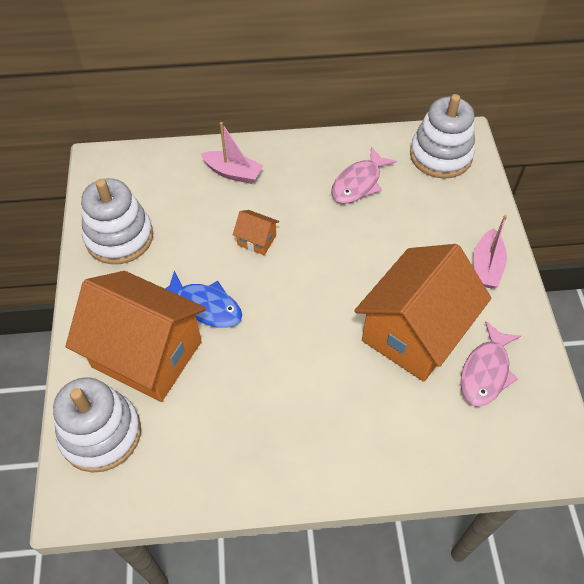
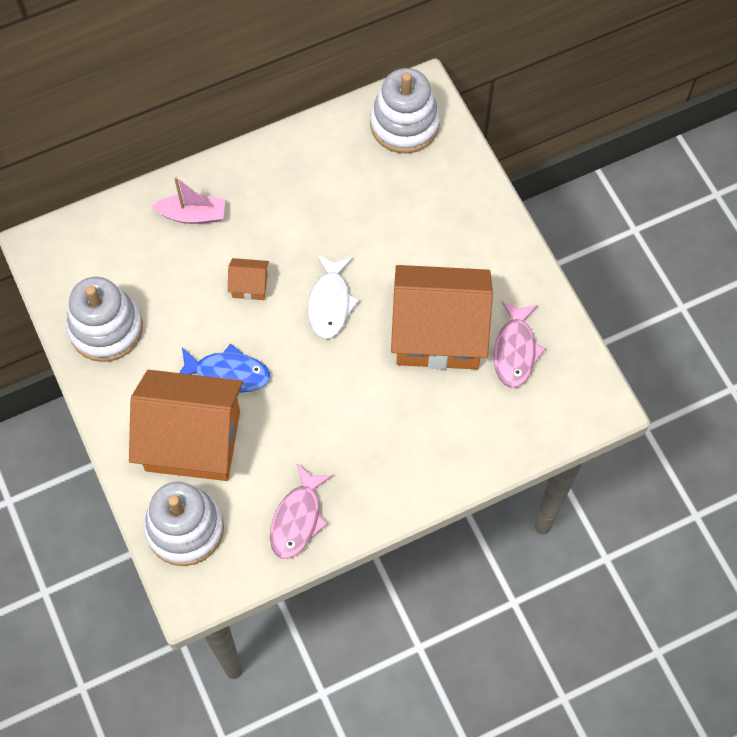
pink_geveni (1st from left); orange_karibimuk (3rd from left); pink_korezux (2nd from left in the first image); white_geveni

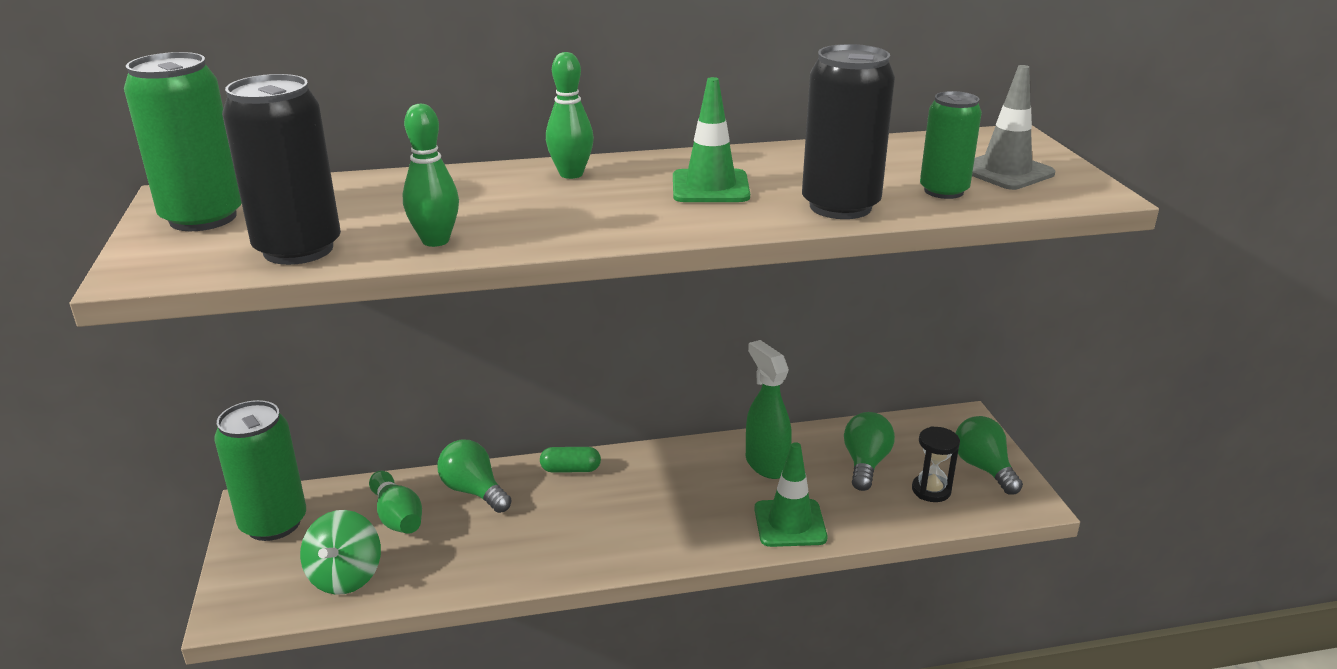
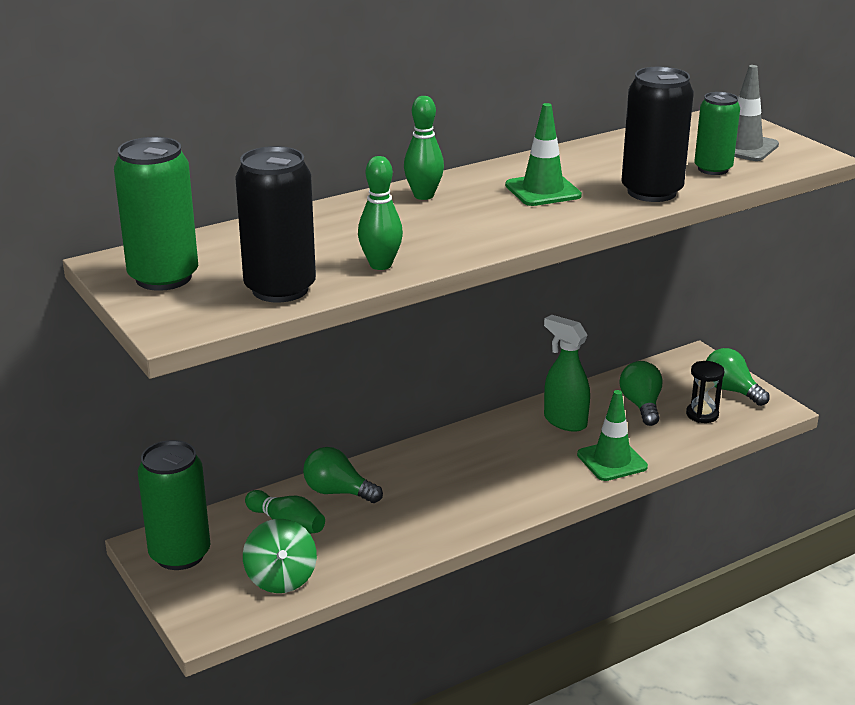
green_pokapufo

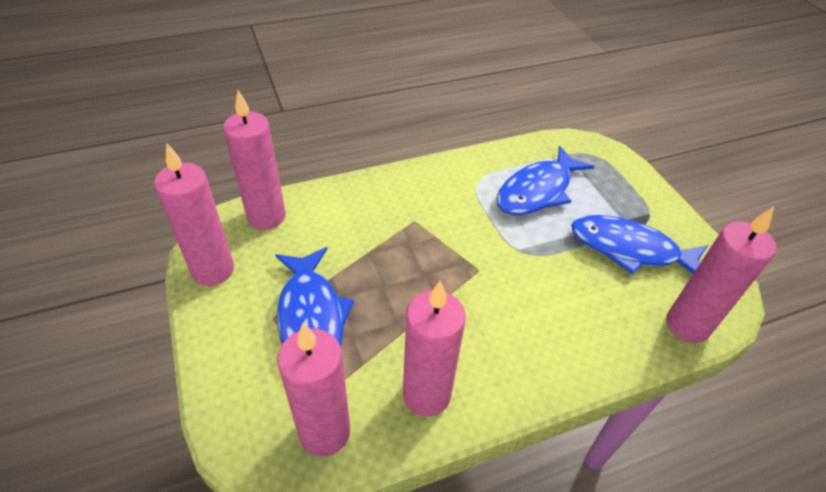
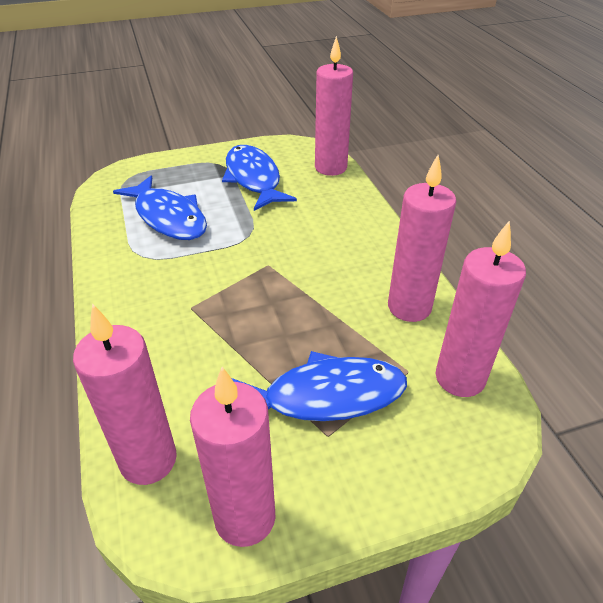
blue_geveni (2nd from left)

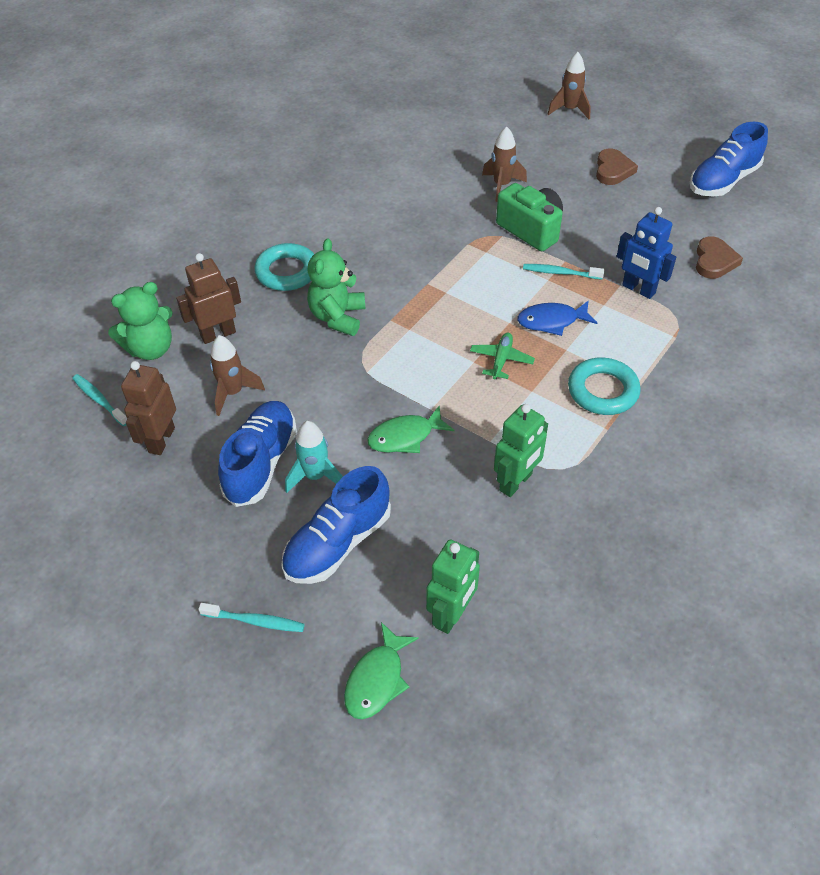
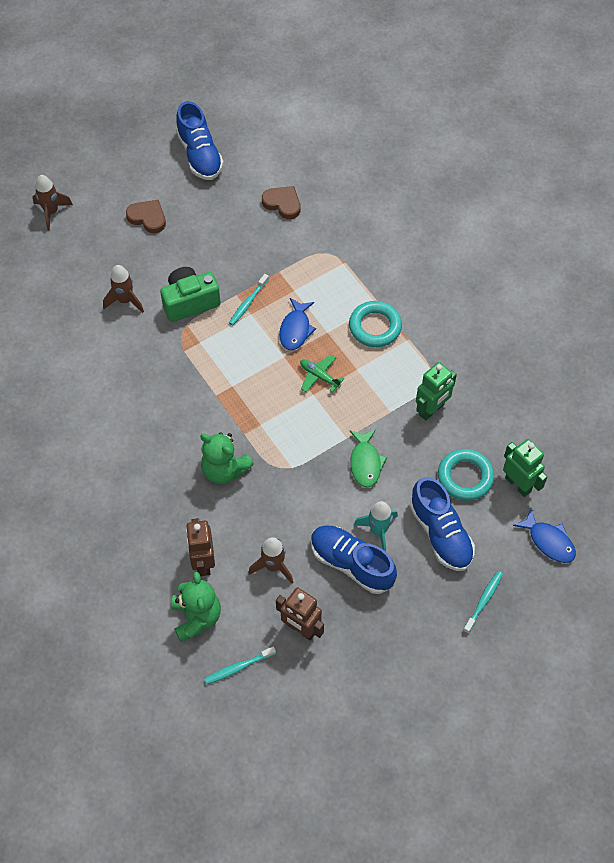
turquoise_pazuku (2nd from left); blue_geveni (2nd from left); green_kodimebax (1st from left); blue_kodimebax

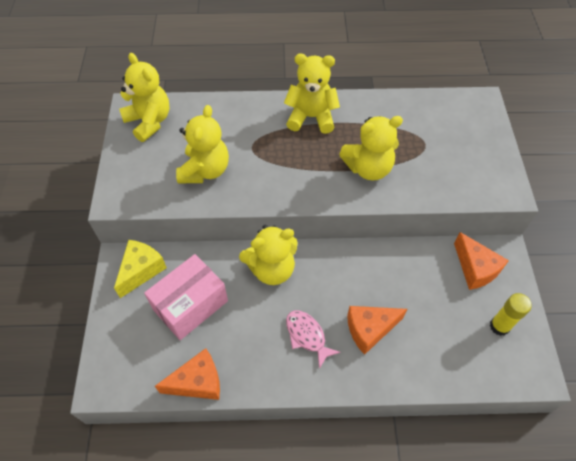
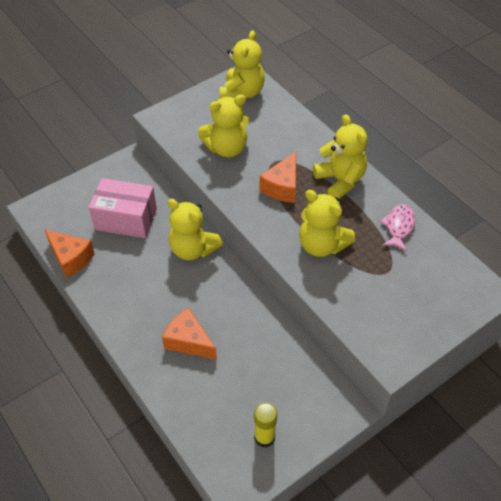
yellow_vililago; pink_geveni; orange_vililago (3rd from left)

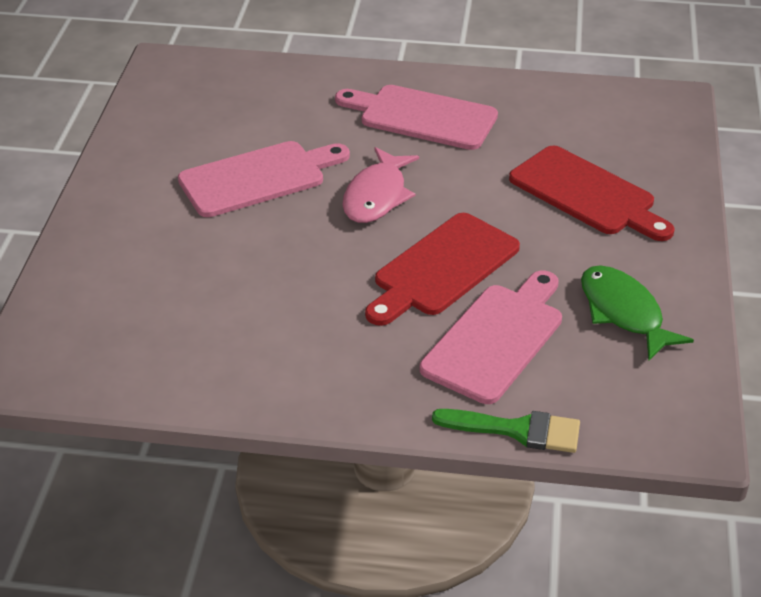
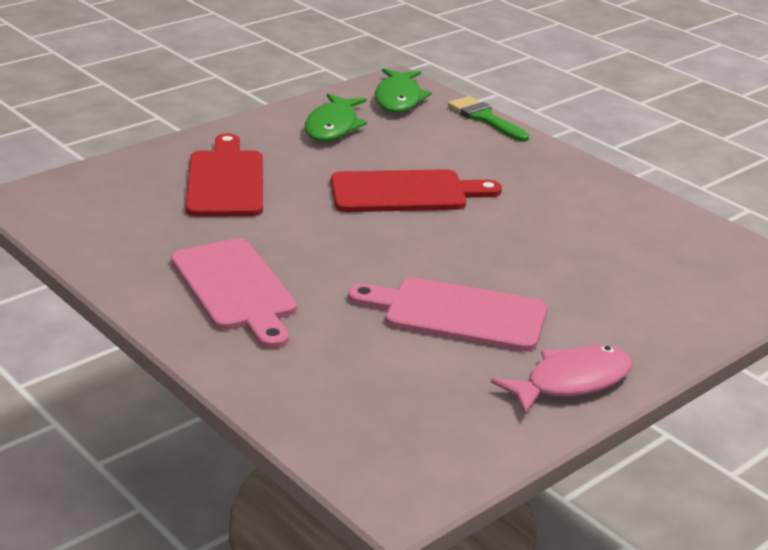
pink_geveni; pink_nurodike (3rd from left in the first image); green_geveni (2nd from left)

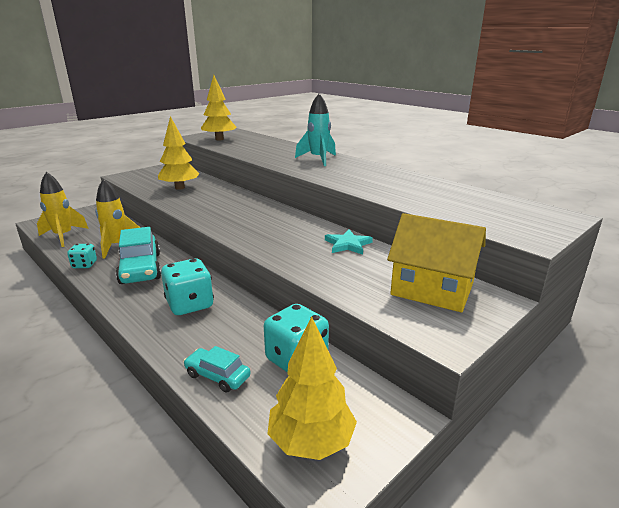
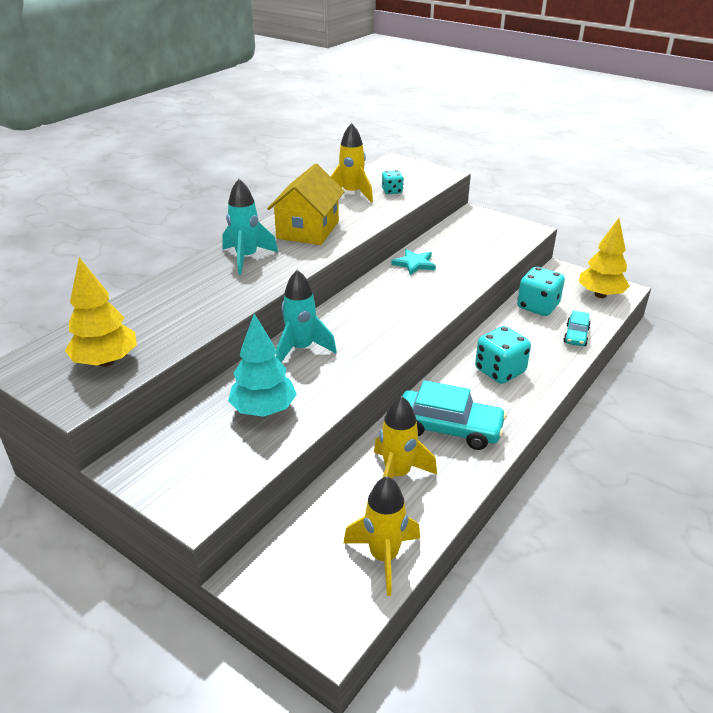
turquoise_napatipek (1st from left); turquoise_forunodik (1st from left); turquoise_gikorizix; yellow_karibimuk; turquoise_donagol (2nd from left); yellow_donagol (1st from left)

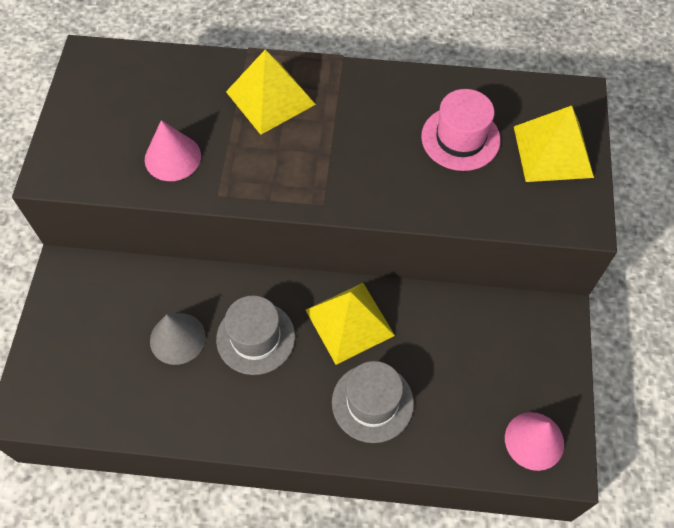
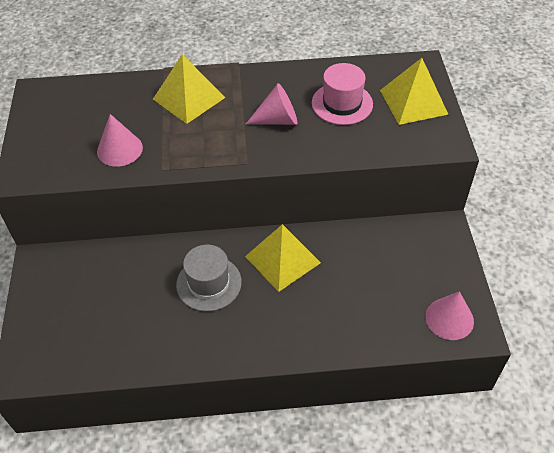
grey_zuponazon; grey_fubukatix (2nd from left in the first image); pink_zuponazon (2nd from left)

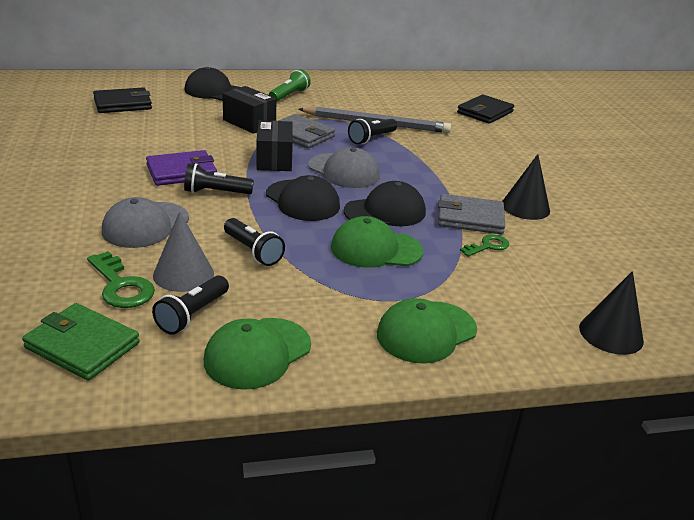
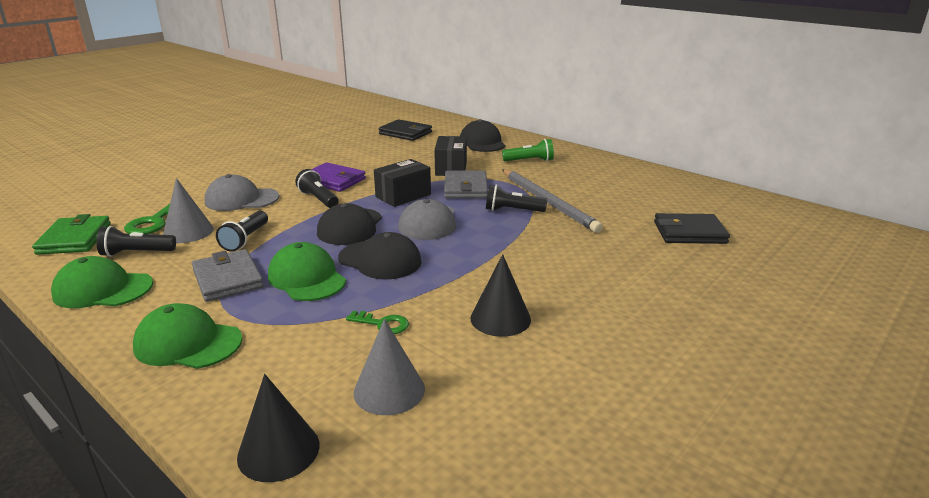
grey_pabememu (1st from left); grey_zuponazon (2nd from left)

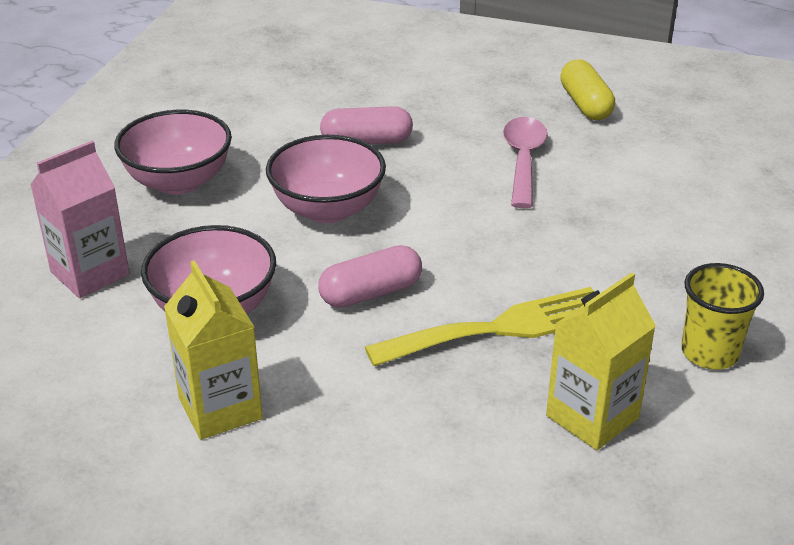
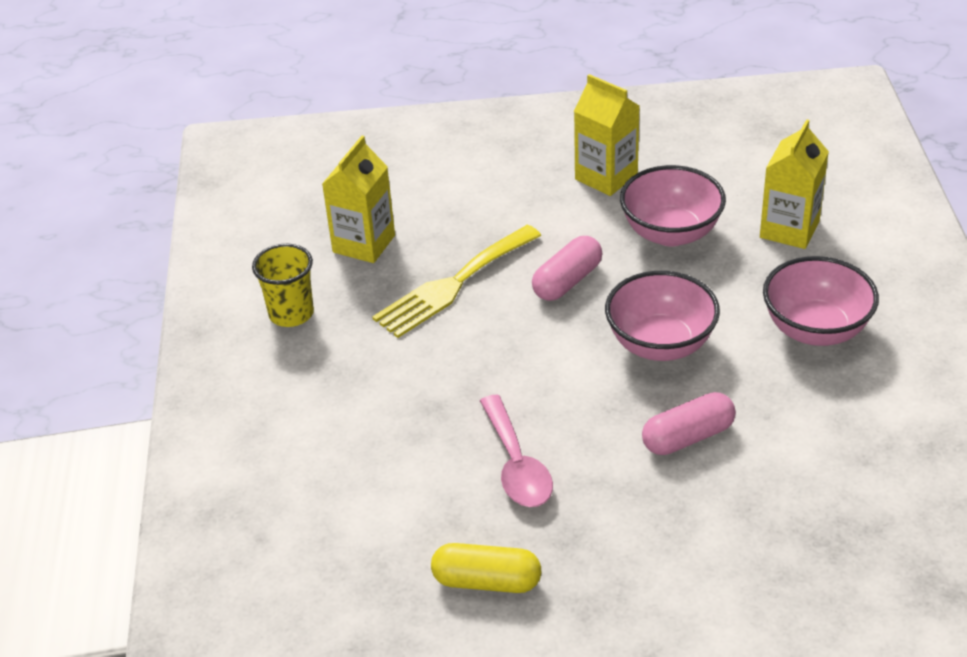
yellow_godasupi (3rd from left); yellow_pokapufo

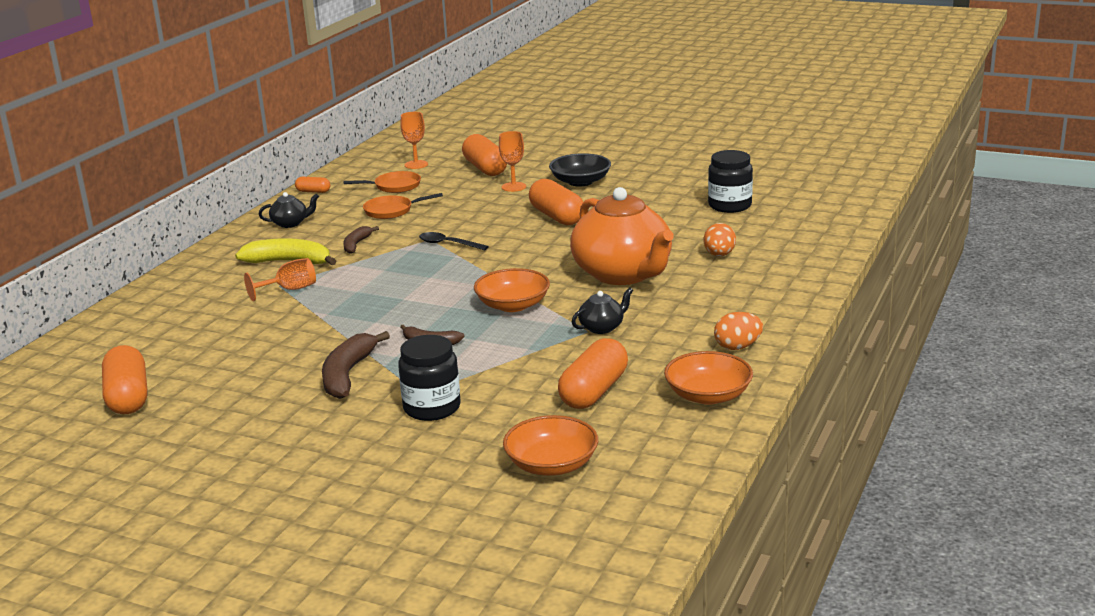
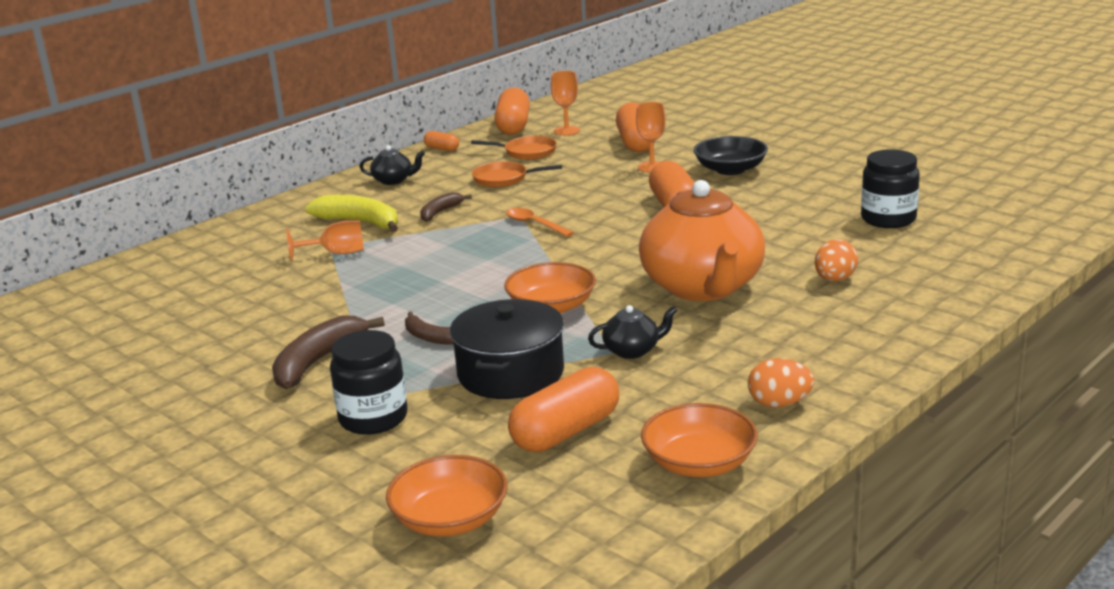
orange_pokapufo (2nd from left); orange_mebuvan; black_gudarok

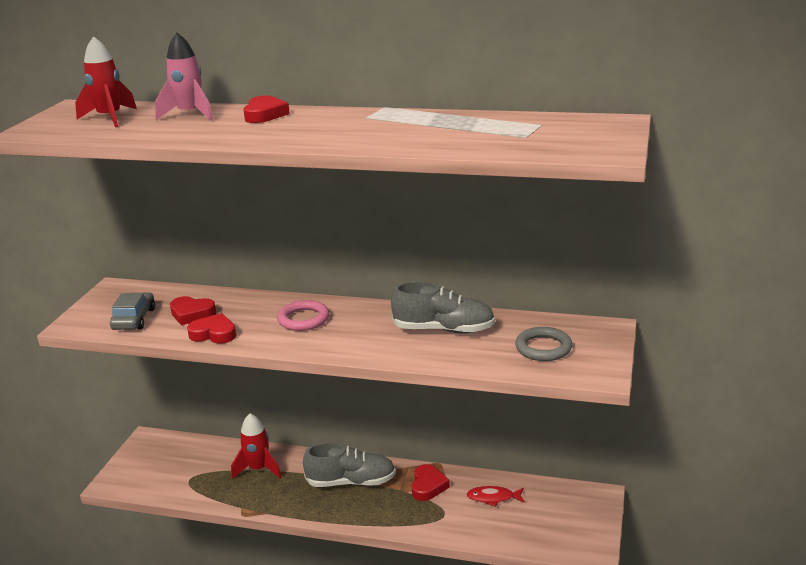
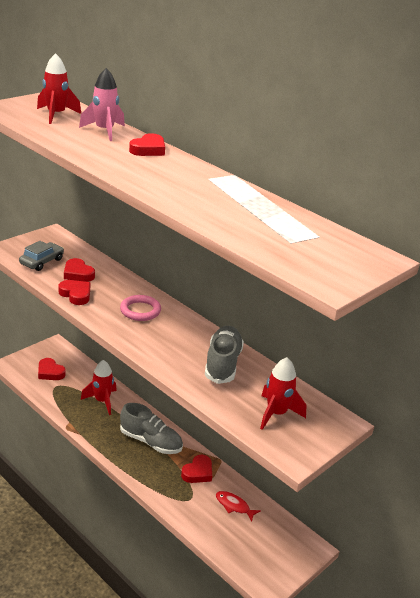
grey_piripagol (2nd from left); red_donagol (3rd from left); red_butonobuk (1st from left)

